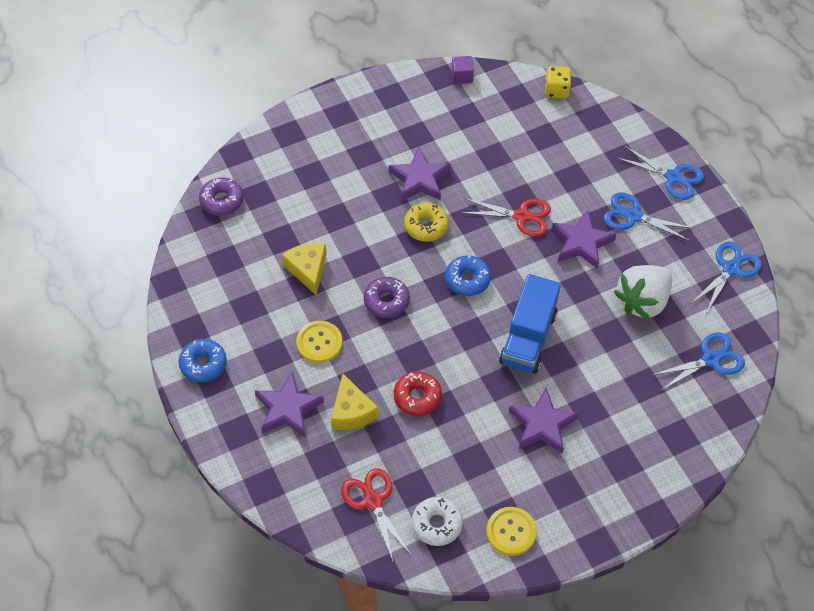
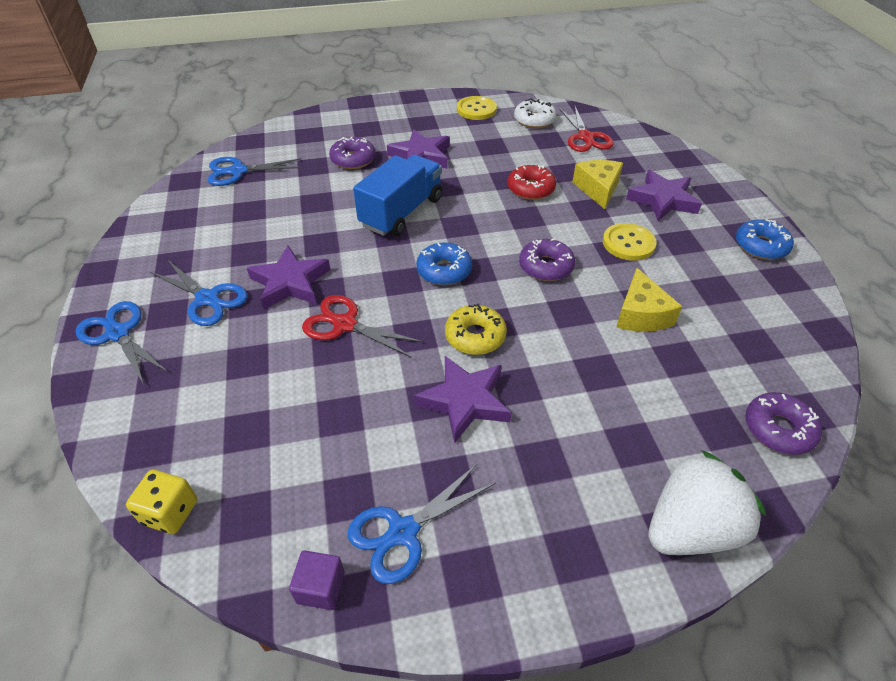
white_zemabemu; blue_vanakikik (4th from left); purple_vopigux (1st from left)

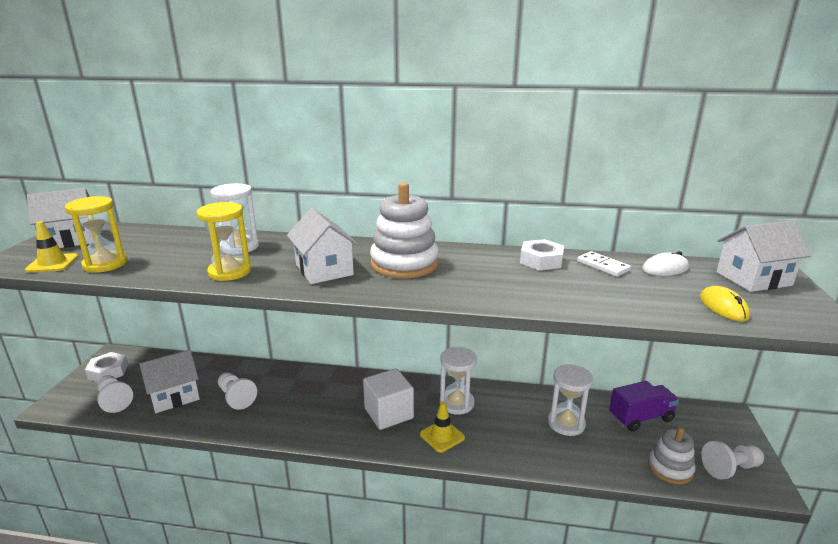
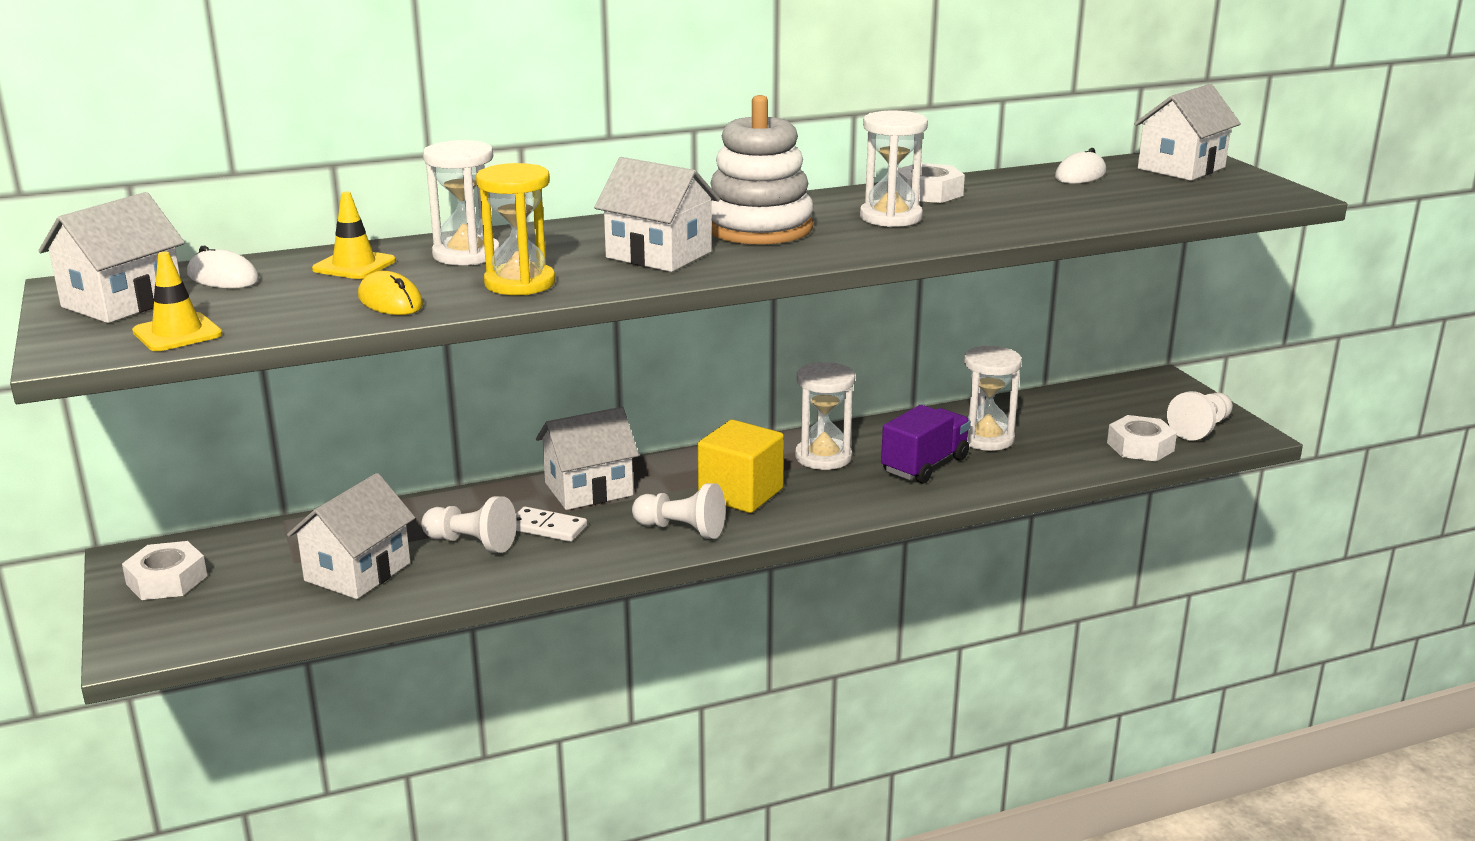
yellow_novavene (1st from left in the first image); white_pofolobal (2nd from left); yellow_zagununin; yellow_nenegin (2nd from left); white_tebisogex; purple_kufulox; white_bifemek (3rd from left); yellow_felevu; white_felevu (1st from left); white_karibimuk (3rd from left); white_novavene (3rd from left)

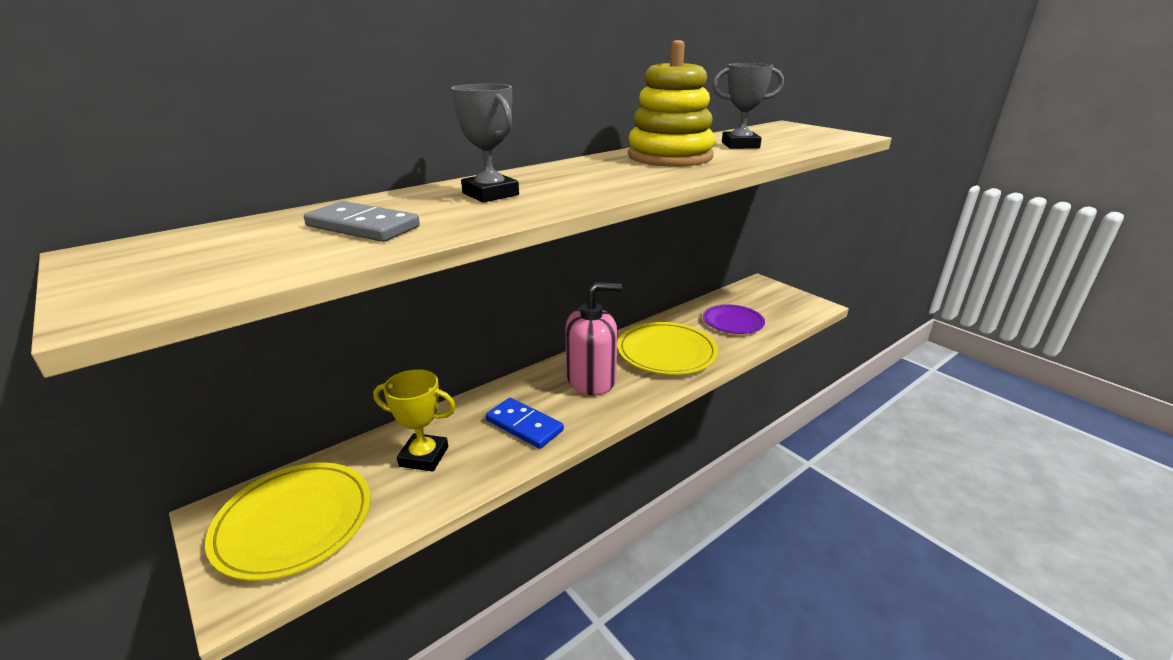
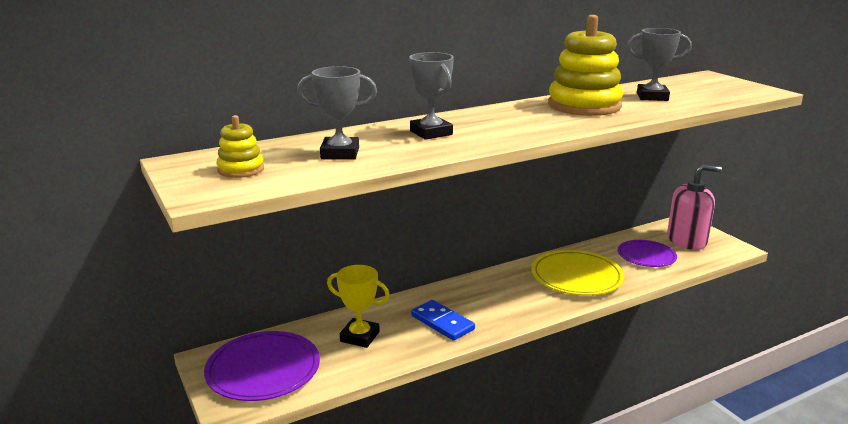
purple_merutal (1st from left); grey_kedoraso (1st from left); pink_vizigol; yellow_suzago (1st from left)

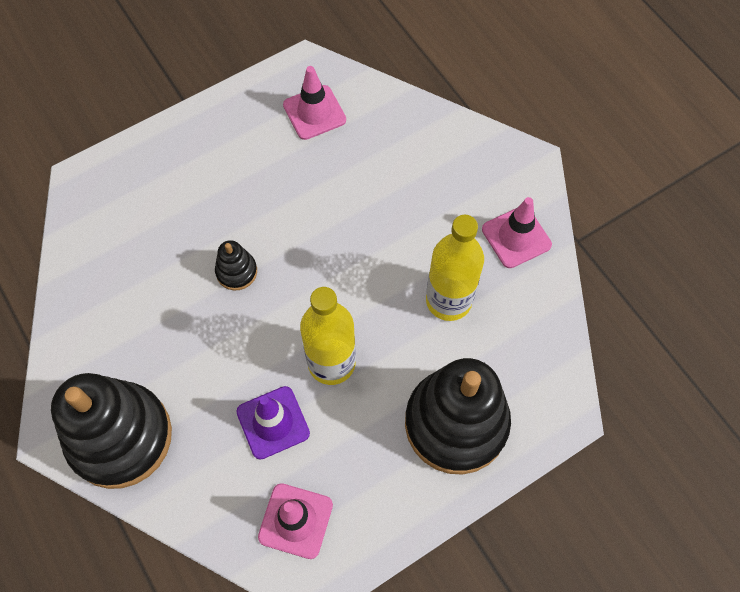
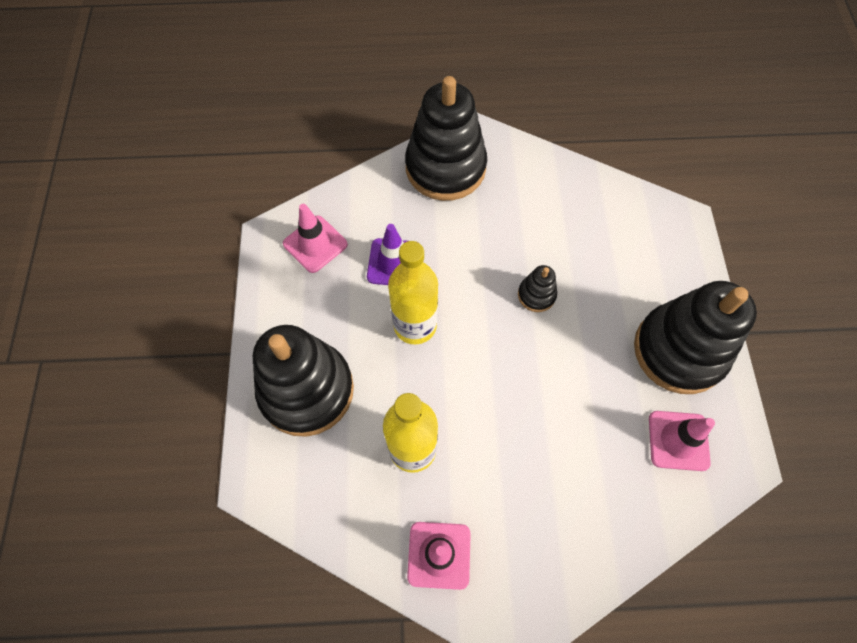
black_suzago (4th from left)

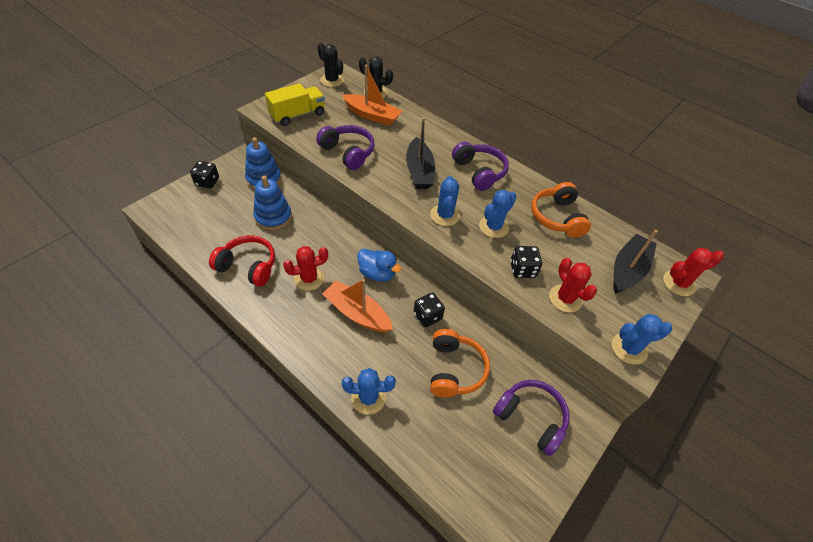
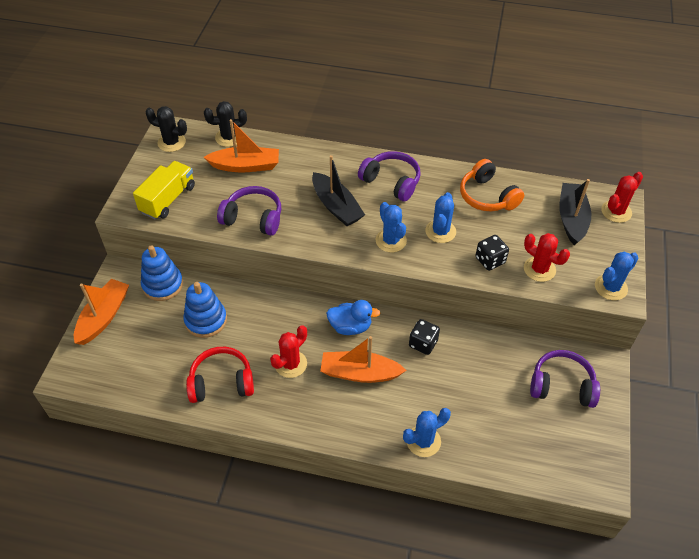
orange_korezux (1st from left); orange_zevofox (1st from left in the first image)

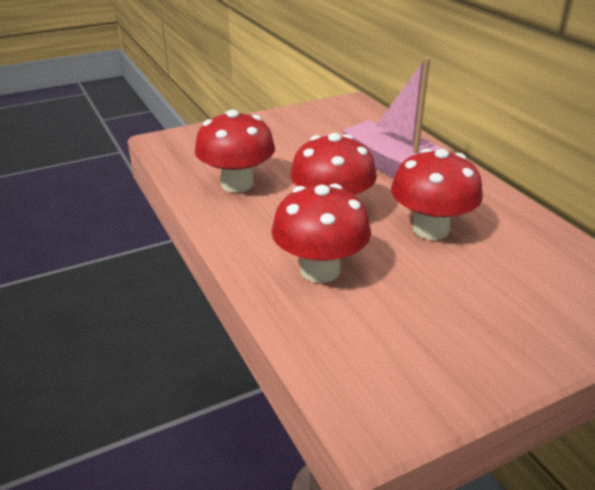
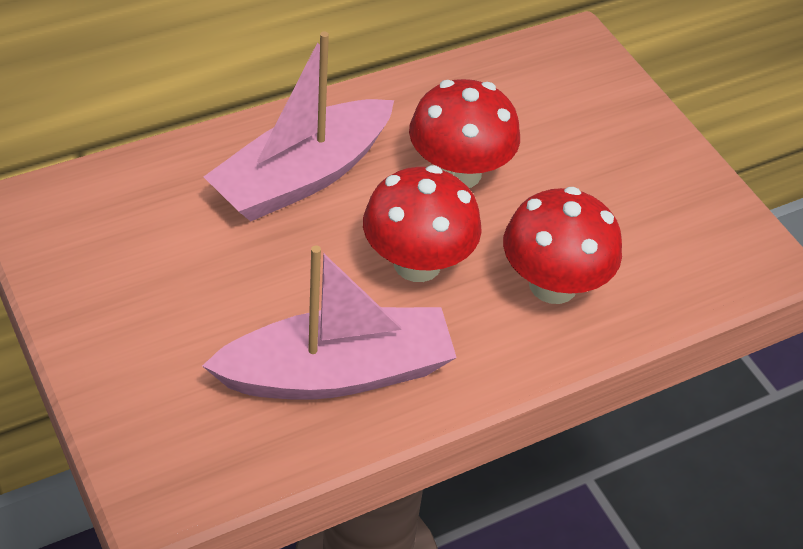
pink_korezux (2nd from left)

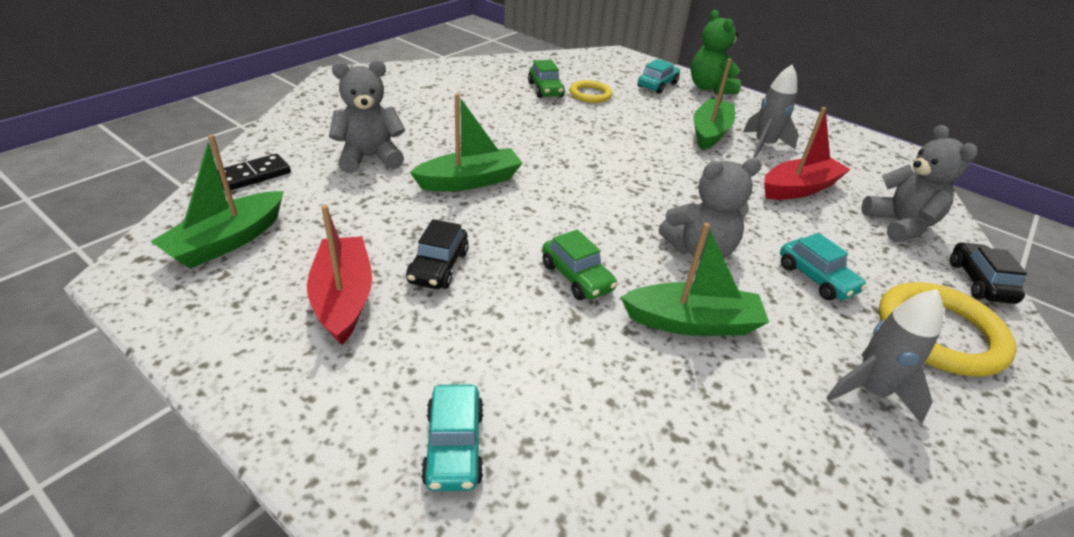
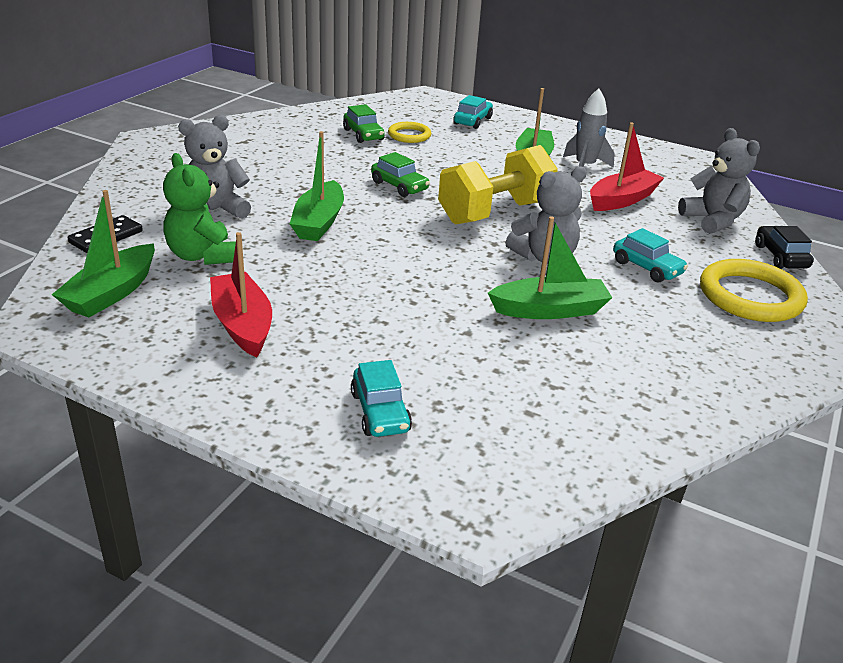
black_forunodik (1st from left in the first image); green_korezux (2nd from left); green_forunodik (2nd from left); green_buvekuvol; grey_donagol (2nd from left in the first image); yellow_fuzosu

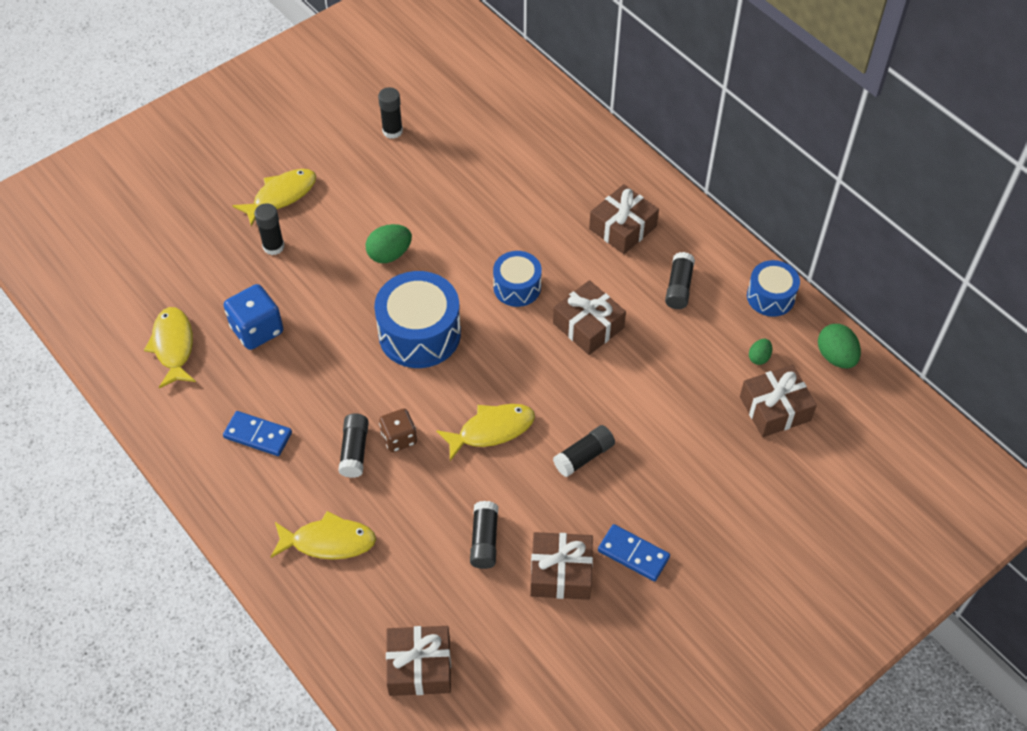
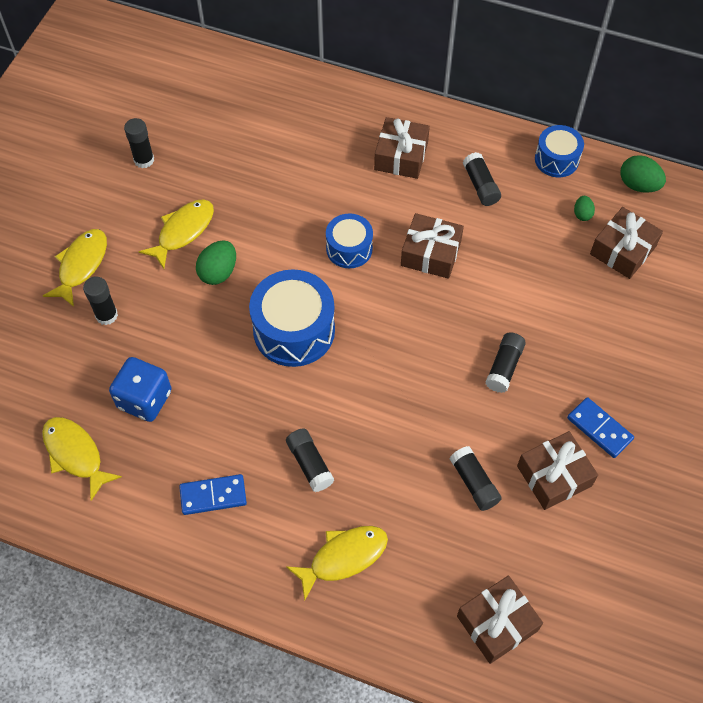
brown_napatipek; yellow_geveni (3rd from left); blue_tebisogex (2nd from left)

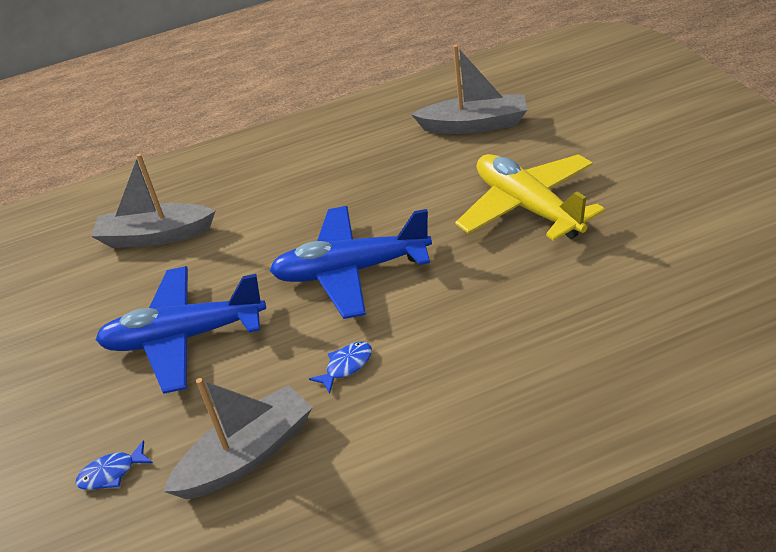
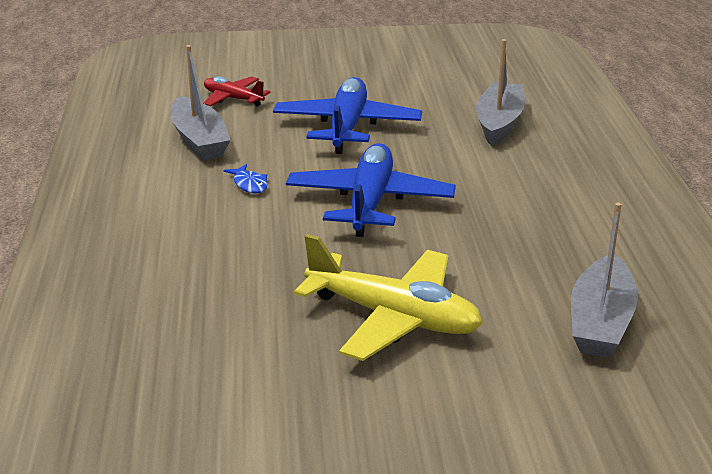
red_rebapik; yellow_rebapik

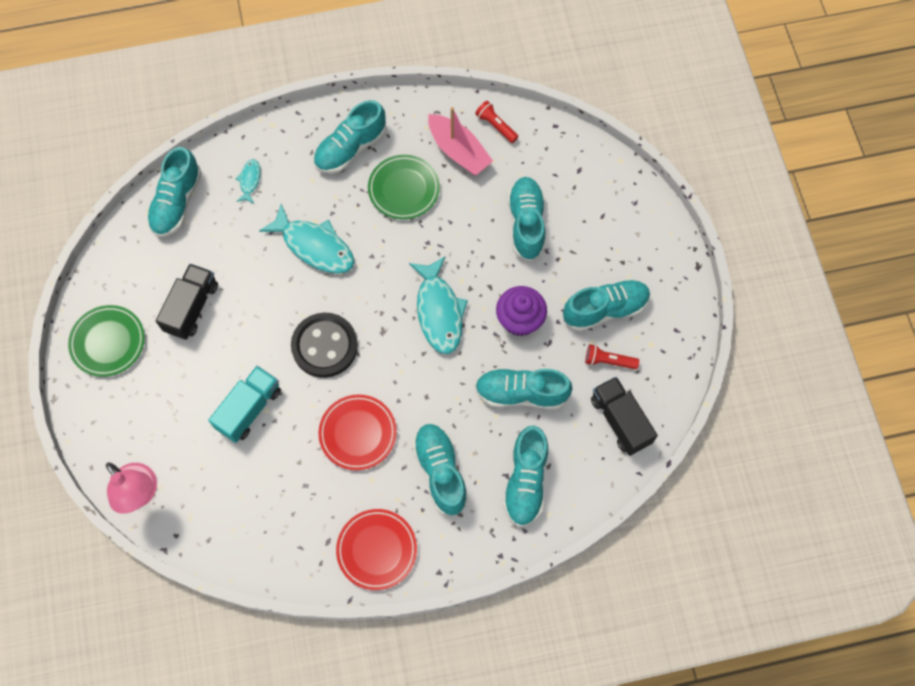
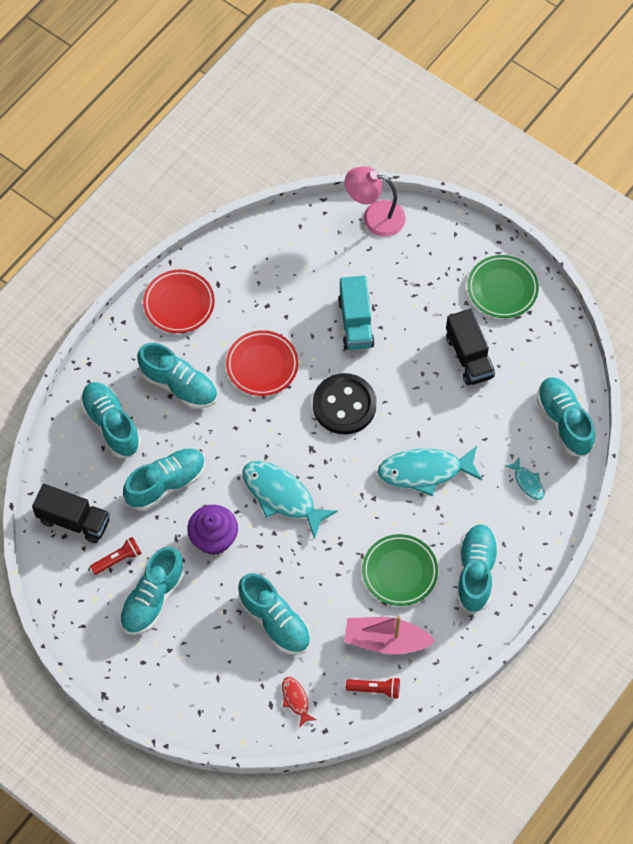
red_geveni

